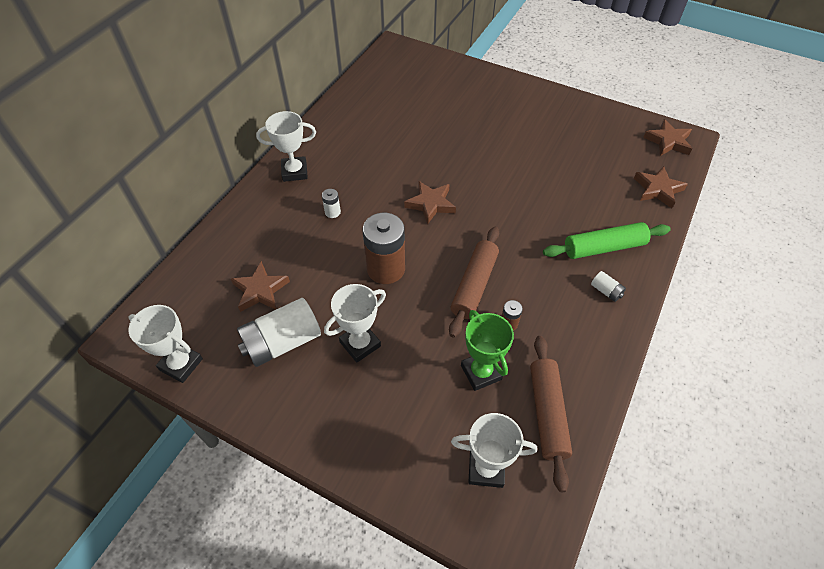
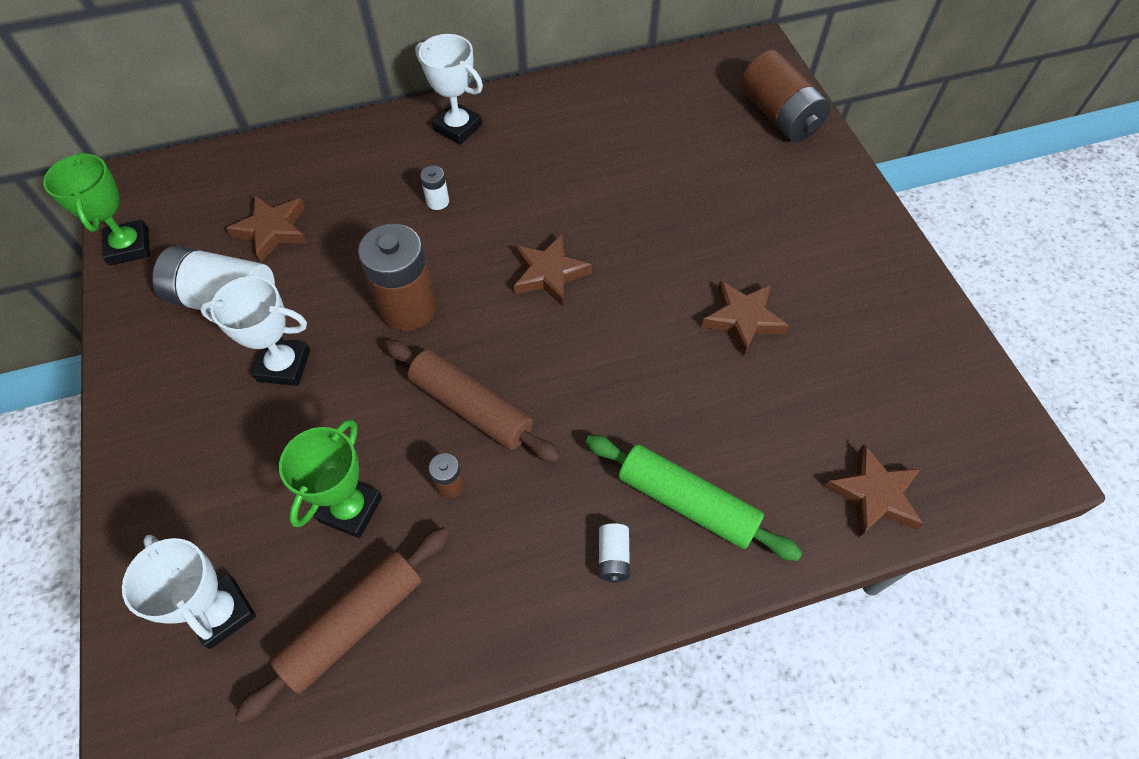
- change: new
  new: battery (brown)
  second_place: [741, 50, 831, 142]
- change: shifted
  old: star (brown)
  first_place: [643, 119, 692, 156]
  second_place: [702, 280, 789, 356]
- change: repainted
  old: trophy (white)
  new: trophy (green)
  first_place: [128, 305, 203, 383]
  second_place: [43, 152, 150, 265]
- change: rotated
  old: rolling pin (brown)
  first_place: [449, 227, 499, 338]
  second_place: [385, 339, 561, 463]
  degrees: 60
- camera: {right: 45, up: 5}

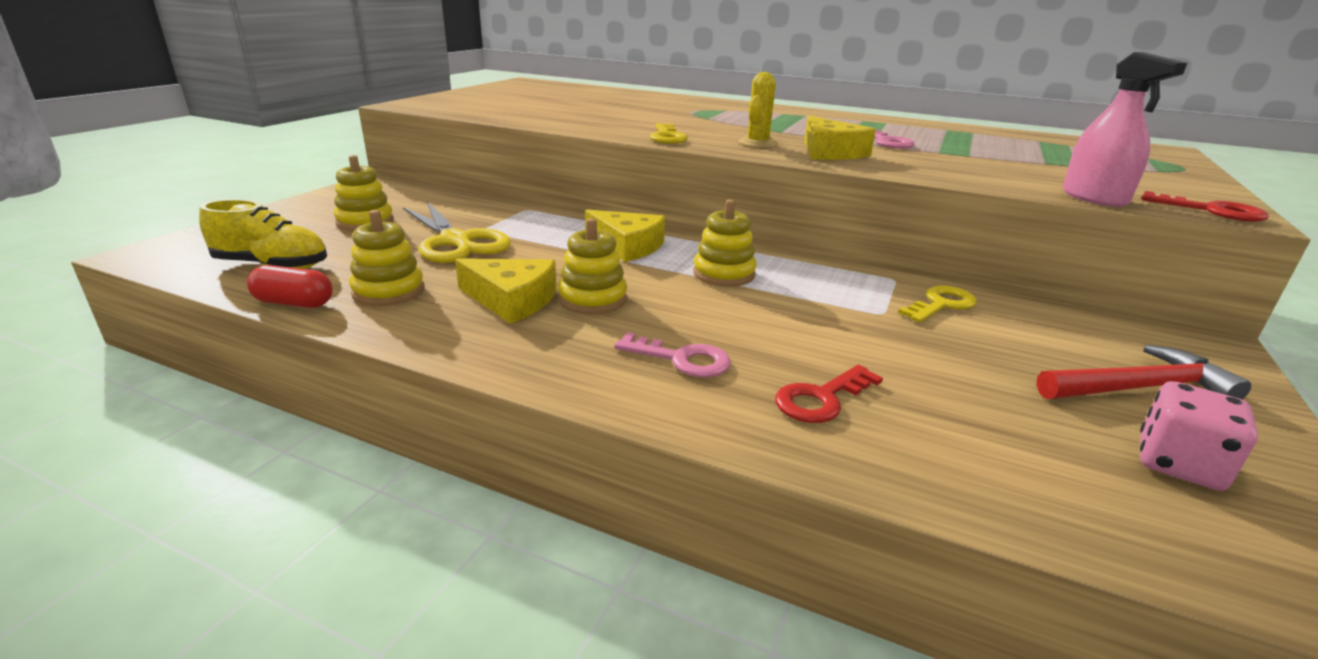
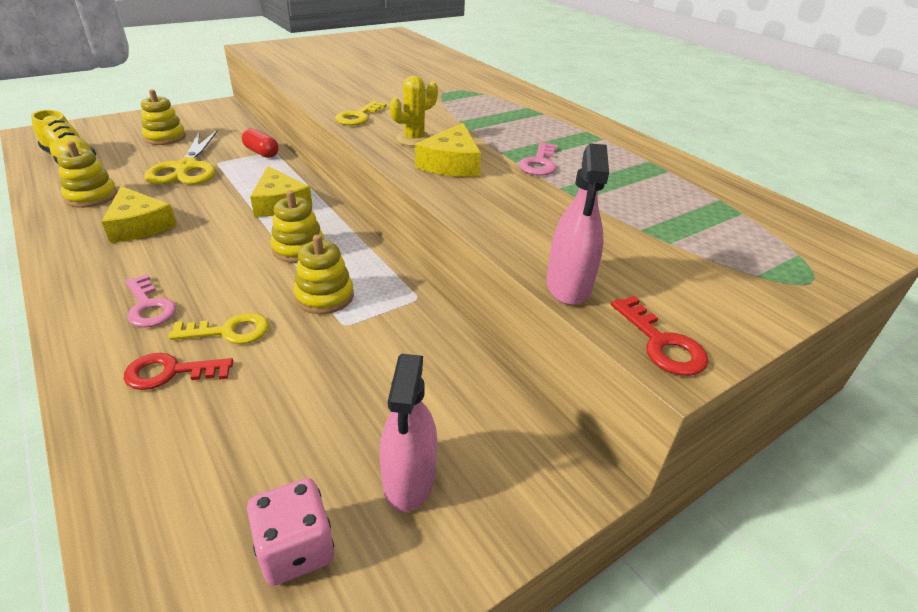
- change: shifted
  old: capsule (red)
  first_place: [247, 265, 333, 308]
  second_place: [242, 128, 279, 158]
- change: shifted
  old: stacking toy (yellow)
  first_place: [558, 218, 627, 314]
  second_place: [294, 235, 354, 314]
- change: shifted
  old: key (yellow)
  first_place: [898, 285, 977, 322]
  second_place: [169, 313, 269, 344]
- change: swapped
  old: hammer (red)
  new: spray bottle (pink)
  first_place: [1036, 345, 1252, 400]
  second_place: [380, 354, 437, 512]
- camera: {right: 30, up: 10}

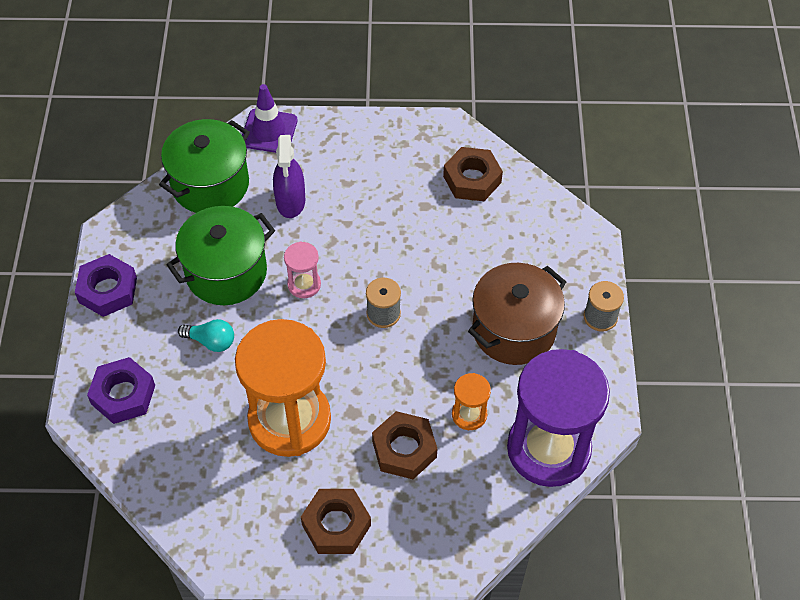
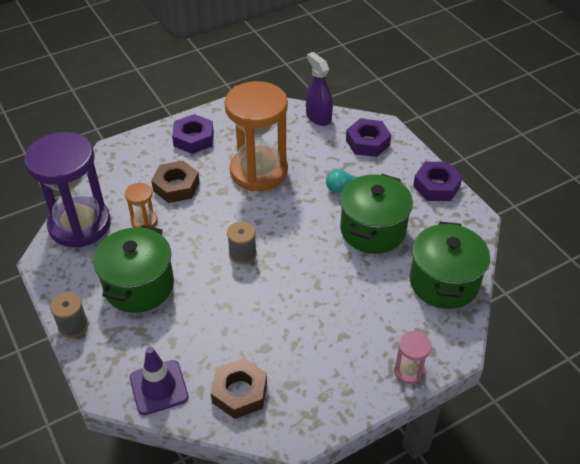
- change: shifted
  old: traffic cone (purple)
  first_place: [242, 84, 298, 153]
  second_place: [130, 347, 189, 415]
- change: shifted
  old: spray bottle (purple)
  first_place: [273, 135, 305, 218]
  second_place: [306, 52, 333, 126]
- change: shifted
  old: hourglass (pink)
  first_place: [284, 242, 321, 298]
  second_place: [394, 331, 432, 384]
- change: repainted
  old: nut (brown)
  new: nut (purple)
  first_place: [301, 489, 371, 554]
  second_place: [172, 114, 214, 154]
- change: repainted
  old: pot (brown)
  new: pot (green)
  first_place: [468, 263, 566, 365]
  second_place: [93, 225, 174, 313]
- camera: {right: 150, up: -10}

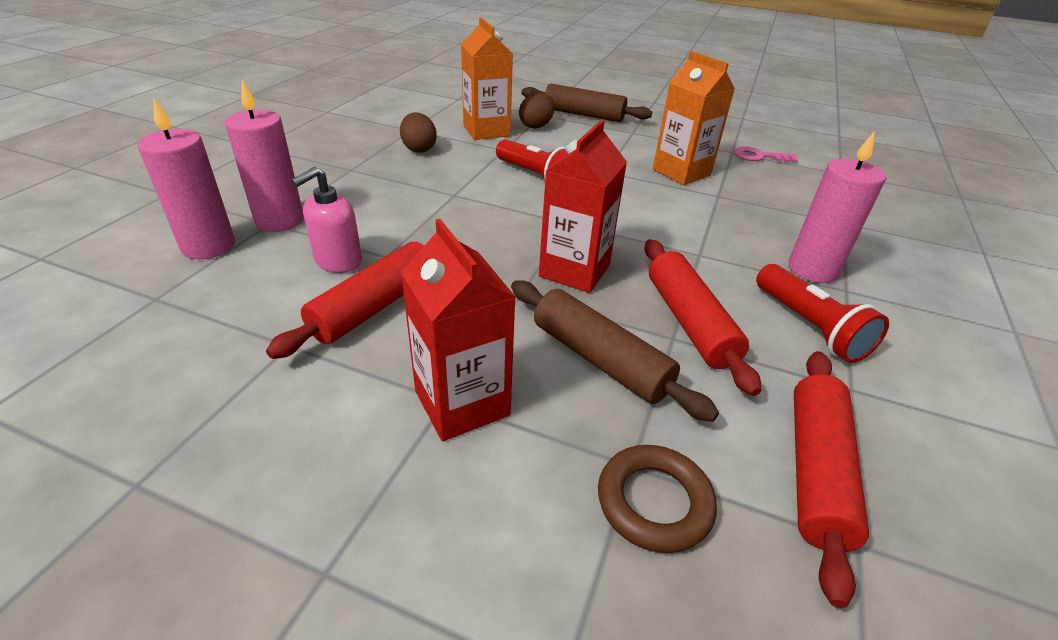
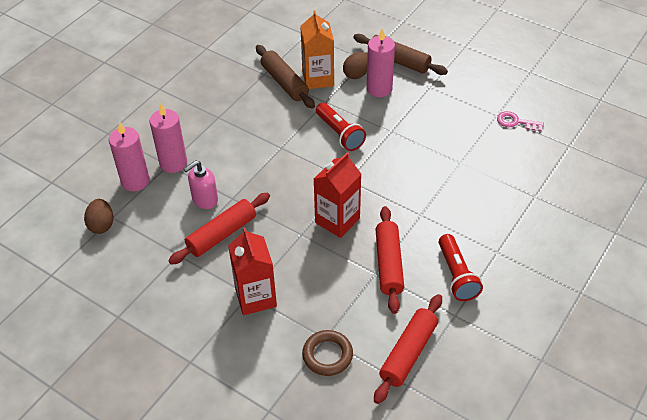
- change: gone
  old: carton (orange)
  first_place: [653, 51, 735, 185]
- change: shifted
  old: egg (brown)
  first_place: [400, 112, 437, 153]
  second_place: [84, 199, 113, 234]
- change: shifted
  old: rolling pin (brown)
  first_place: [511, 280, 719, 422]
  second_place: [256, 45, 315, 108]
- change: shifted
  old: candle (pink)
  first_place: [788, 132, 886, 283]
  second_place: [367, 29, 395, 97]
- camera: {right: 15, up: 10}

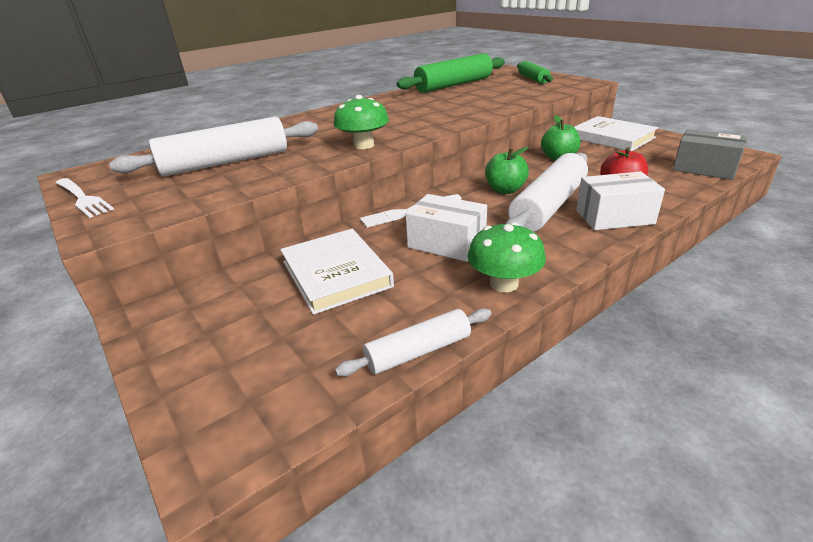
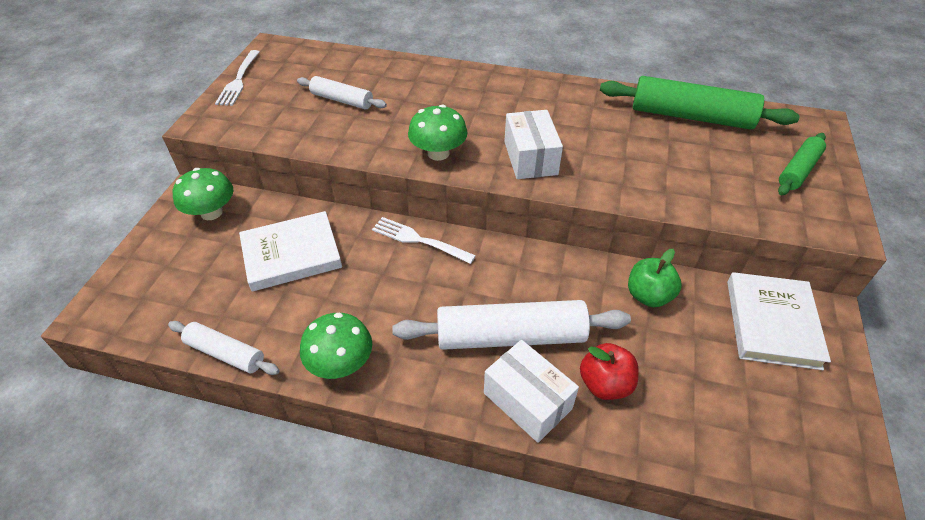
- change: gone
  old: apple (green)
  first_place: [485, 147, 529, 194]
- change: gone
  old: box (grey)
  first_place: [673, 129, 747, 180]
- change: new
  new: mushroom (green)
  second_place: [173, 168, 234, 220]
- change: shifted
  old: box (white)
  first_place: [405, 194, 487, 262]
  second_place: [504, 110, 563, 179]
- change: rotated
  old: book (white)
  first_place: [280, 229, 394, 315]
  second_place: [239, 211, 342, 292]
  degrees: 45
- change: scaled
  old: rolling pin (white)
  first_place: [109, 117, 318, 176]
  second_place: [297, 76, 387, 110]
  factor: 0.56
- camera: {right: 50, up: 15}

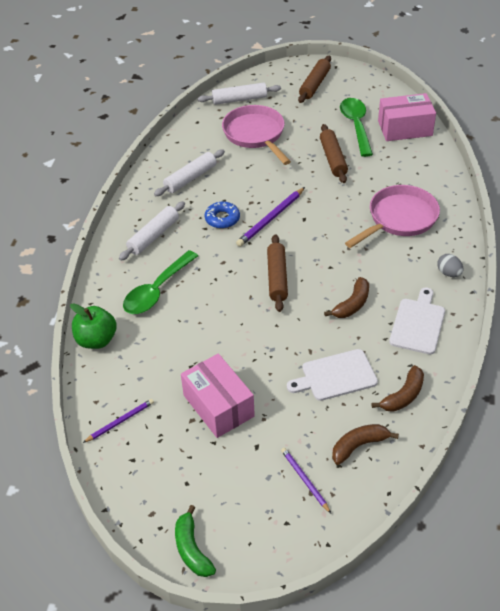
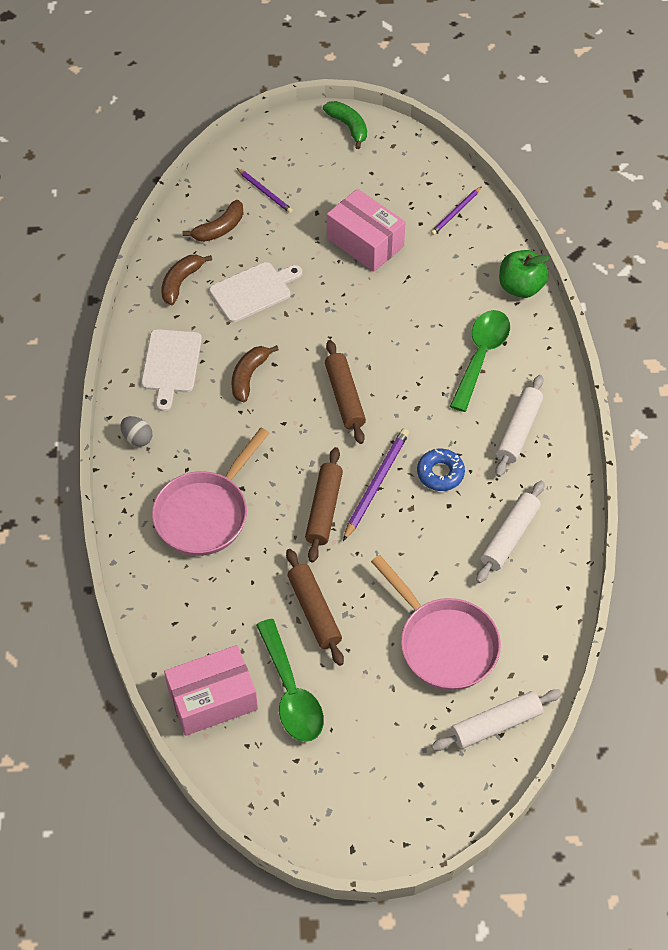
- change: shifted
  old: rolling pin (brown)
  first_place: [298, 56, 331, 103]
  second_place: [305, 447, 343, 563]
- camera: {right: 165, up: 10}

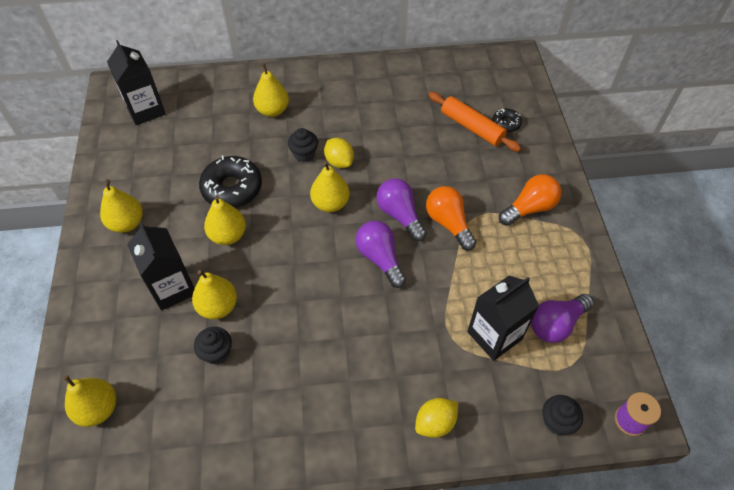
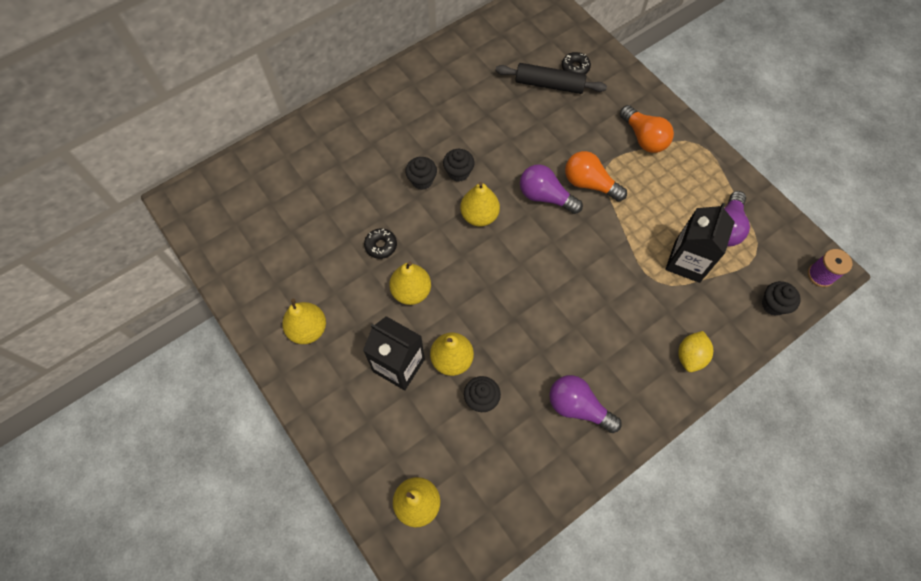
- change: gone
  old: carton (black)
  first_place: [107, 40, 166, 125]
- change: gone
  old: pear (yellow)
  first_place: [253, 63, 289, 117]
- change: shifted
  old: light bulb (purple)
  first_place: [356, 221, 406, 288]
  second_place: [549, 375, 622, 433]
- change: swapped
  old: lemon (yellow)
  new: cupcake (black)
  first_place: [324, 138, 354, 168]
  second_place: [443, 149, 475, 182]
- change: repainted
  old: rolling pin (orange)
  new: rolling pin (black)
  first_place: [429, 92, 521, 152]
  second_place: [495, 63, 607, 94]
- change: rotated
  old: light bulb (orange)
  first_place: [499, 174, 561, 226]
  second_place: [620, 105, 674, 153]
  degrees: 120
- change: scaled
  old: donut (black)
  first_place: [199, 156, 262, 208]
  second_place: [364, 228, 397, 259]
  factor: 0.51
- camera: {right: -30, up: 10}

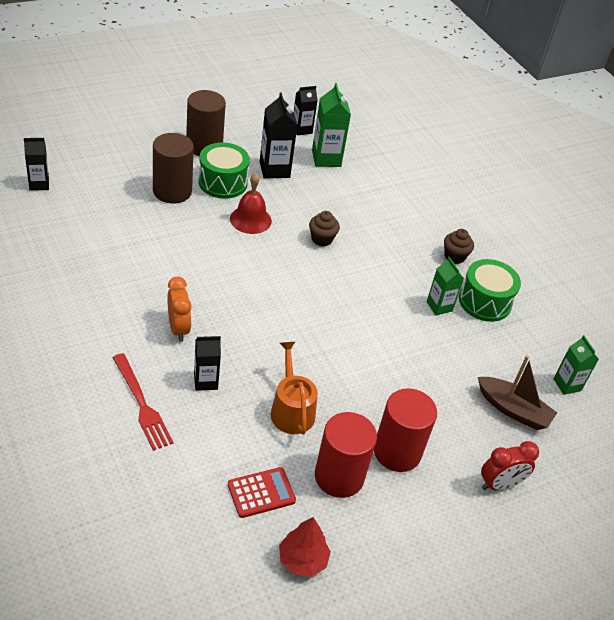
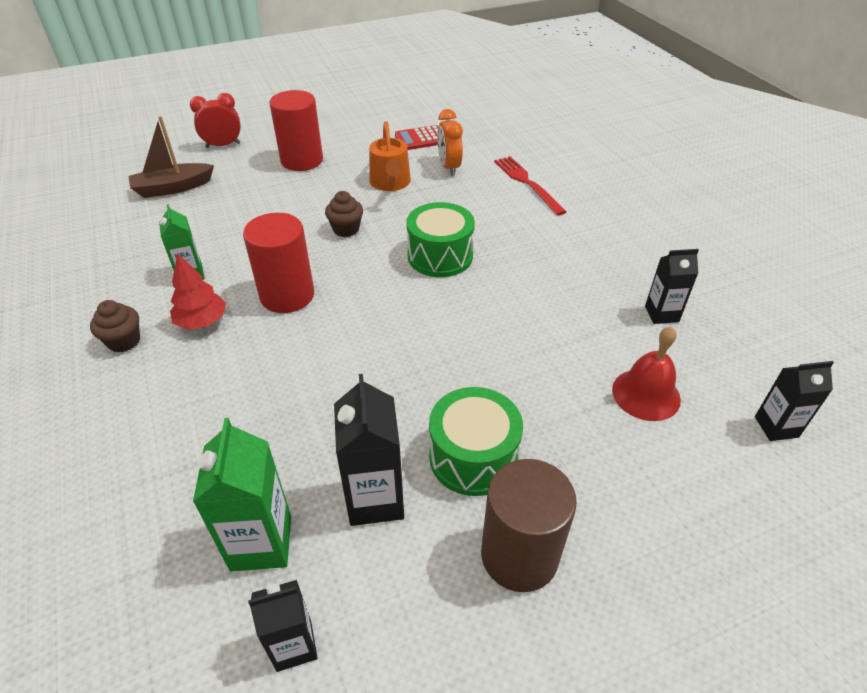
- change: gone
  old: cylinder (brown)
  first_place: [153, 133, 194, 204]
- change: gone
  old: carton (green)
  first_place: [554, 335, 599, 395]
- change: shifted
  old: clock (orange)
  first_place: [167, 277, 191, 342]
  second_place: [438, 109, 463, 176]
- change: shifted
  old: carton (black)
  first_place: [194, 336, 221, 391]
  second_place: [645, 249, 699, 324]
- change: shifted
  old: bell (red)
  first_place: [230, 173, 272, 234]
  second_place: [612, 326, 681, 421]
- change: shifted
  old: tree (red)
  first_place: [279, 517, 331, 577]
  second_place: [170, 253, 226, 330]
- change: shifted
  old: cupcake (brown)
  first_place: [309, 211, 340, 247]
  second_place: [325, 191, 363, 237]
- change: shifted
  old: cylinder (red)
  first_place: [315, 412, 377, 498]
  second_place: [243, 213, 314, 313]
- change: shifted
  old: drum (green)
  first_place: [459, 259, 521, 322]
  second_place: [406, 202, 475, 277]
- change: rotated
  old: boat (brown)
  first_place: [478, 356, 557, 430]
  second_place: [128, 116, 214, 198]
  degrees: -60
- camera: {right: -170, up: 0}

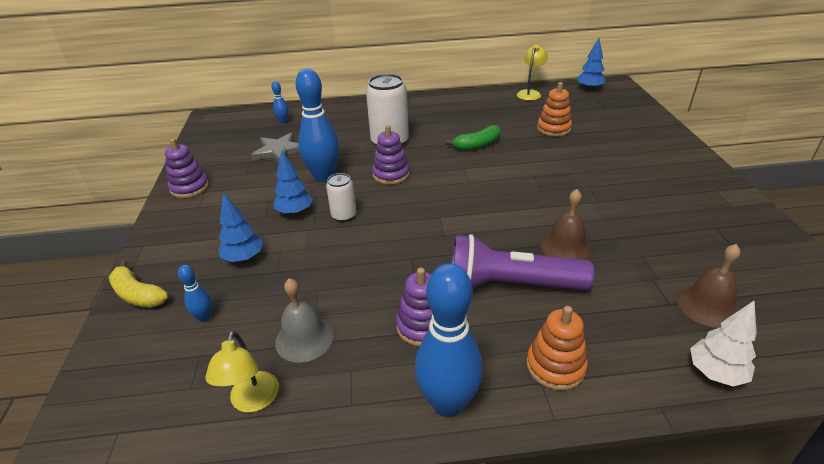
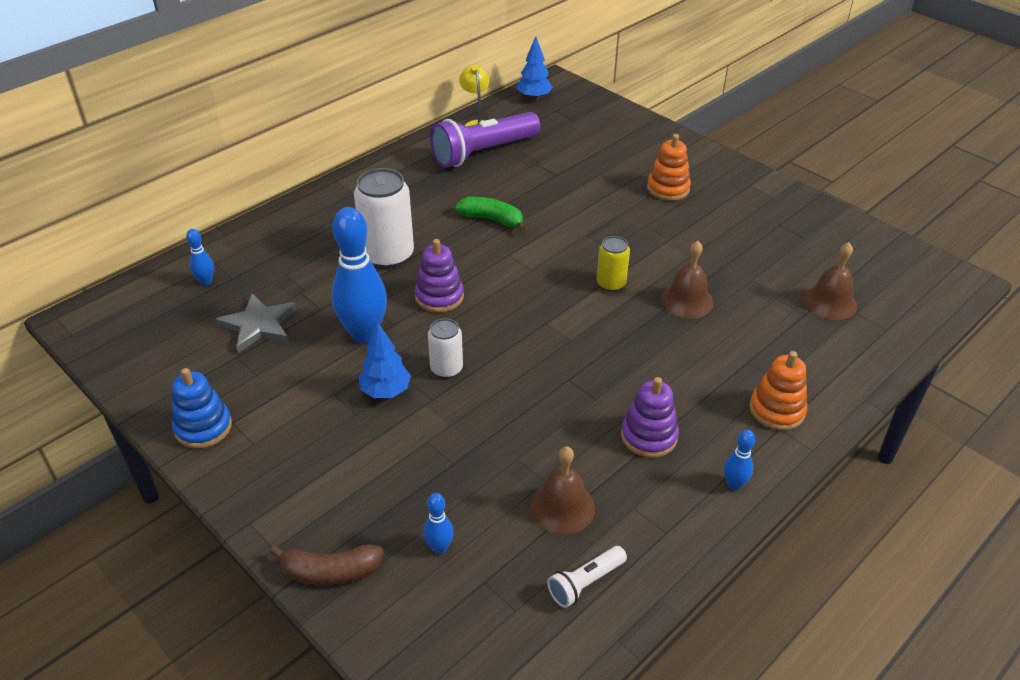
- change: gone
  old: tree (blue)
  first_place: [218, 193, 263, 262]
- change: gone
  old: tree (white)
  first_place: [690, 301, 757, 387]
- change: new
  new: can (yellow)
  second_place: [596, 236, 630, 292]
- change: shifted
  old: flashlight (purple)
  first_place: [452, 234, 594, 291]
  second_place: [430, 112, 541, 168]
- change: shifted
  old: stacking toy (orange)
  first_place: [537, 82, 572, 137]
  second_place: [647, 134, 691, 201]
- change: swapped
  old: lamp (yellow)
  new: flashlight (white)
  first_place: [206, 331, 279, 413]
  second_place: [547, 546, 627, 608]
- change: repainted
  old: banana (yellow)
  new: banana (brown)
  first_place: [109, 260, 169, 308]
  second_place: [270, 545, 384, 585]
- change: repainted
  old: stacking toy (purple)
  new: stacking toy (blue)
  first_place: [165, 138, 209, 198]
  second_place: [172, 368, 232, 449]
- change: repainted
  old: bell (grey)
  new: bell (brown)
  first_place: [275, 278, 333, 363]
  second_place: [530, 446, 595, 535]
- change: rotated
  old: banana (green)
  first_place: [446, 125, 501, 151]
  second_place: [455, 197, 526, 231]
  degrees: -90
- change: scaled
  old: bowling pin (blue)
  first_place: [415, 263, 483, 417]
  second_place: [724, 430, 755, 490]
  factor: 0.45
- camera: {right: -40, up: 5}

